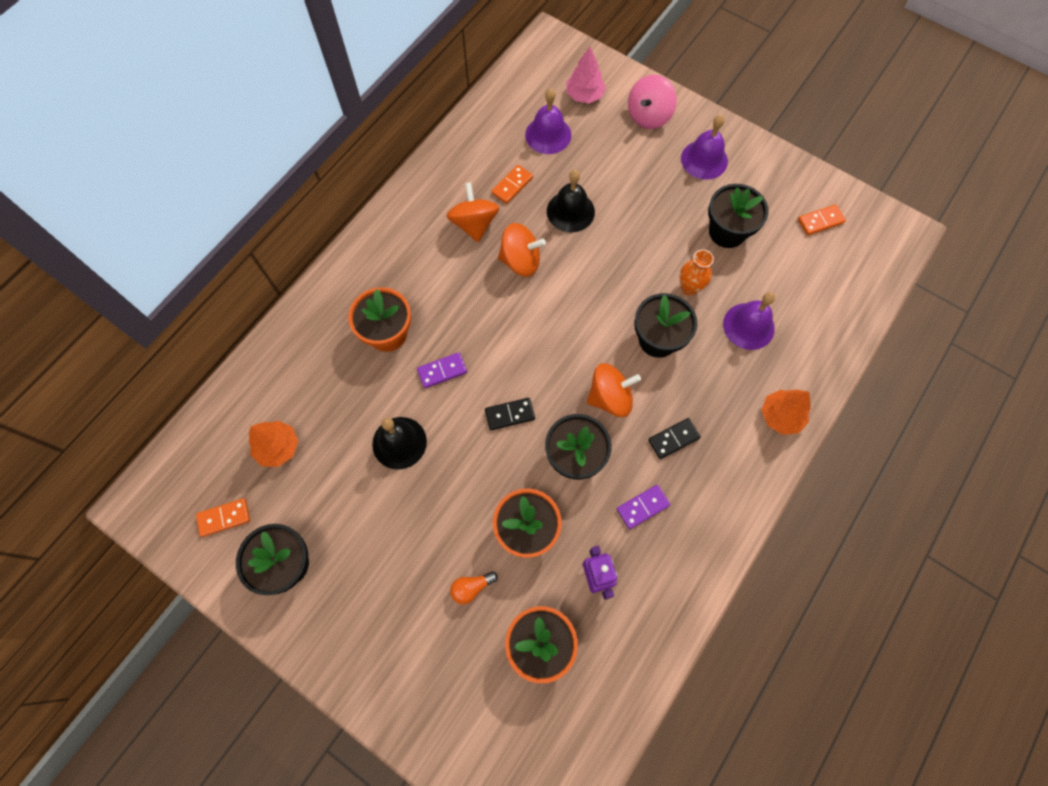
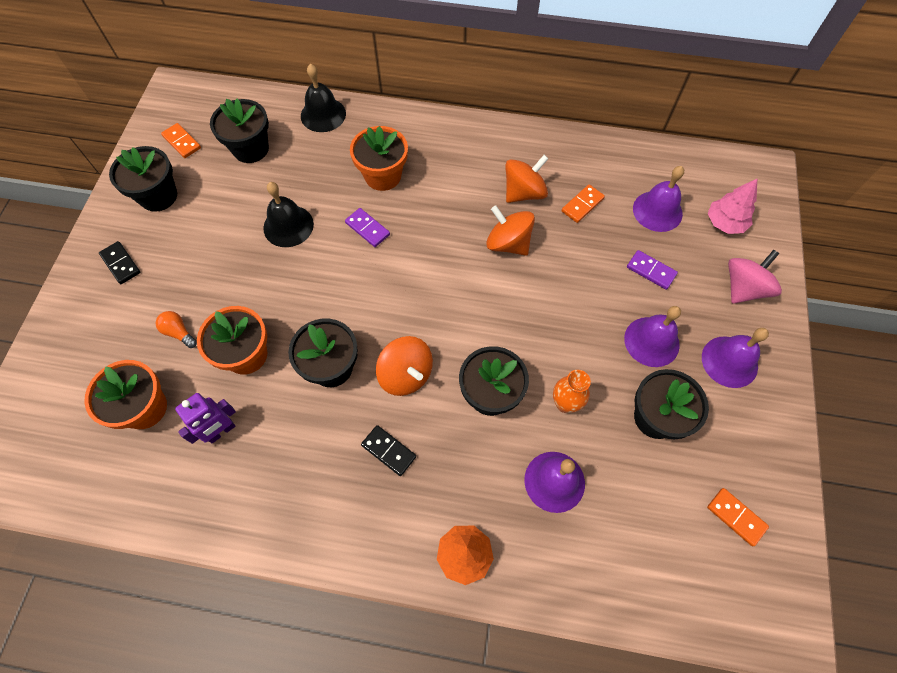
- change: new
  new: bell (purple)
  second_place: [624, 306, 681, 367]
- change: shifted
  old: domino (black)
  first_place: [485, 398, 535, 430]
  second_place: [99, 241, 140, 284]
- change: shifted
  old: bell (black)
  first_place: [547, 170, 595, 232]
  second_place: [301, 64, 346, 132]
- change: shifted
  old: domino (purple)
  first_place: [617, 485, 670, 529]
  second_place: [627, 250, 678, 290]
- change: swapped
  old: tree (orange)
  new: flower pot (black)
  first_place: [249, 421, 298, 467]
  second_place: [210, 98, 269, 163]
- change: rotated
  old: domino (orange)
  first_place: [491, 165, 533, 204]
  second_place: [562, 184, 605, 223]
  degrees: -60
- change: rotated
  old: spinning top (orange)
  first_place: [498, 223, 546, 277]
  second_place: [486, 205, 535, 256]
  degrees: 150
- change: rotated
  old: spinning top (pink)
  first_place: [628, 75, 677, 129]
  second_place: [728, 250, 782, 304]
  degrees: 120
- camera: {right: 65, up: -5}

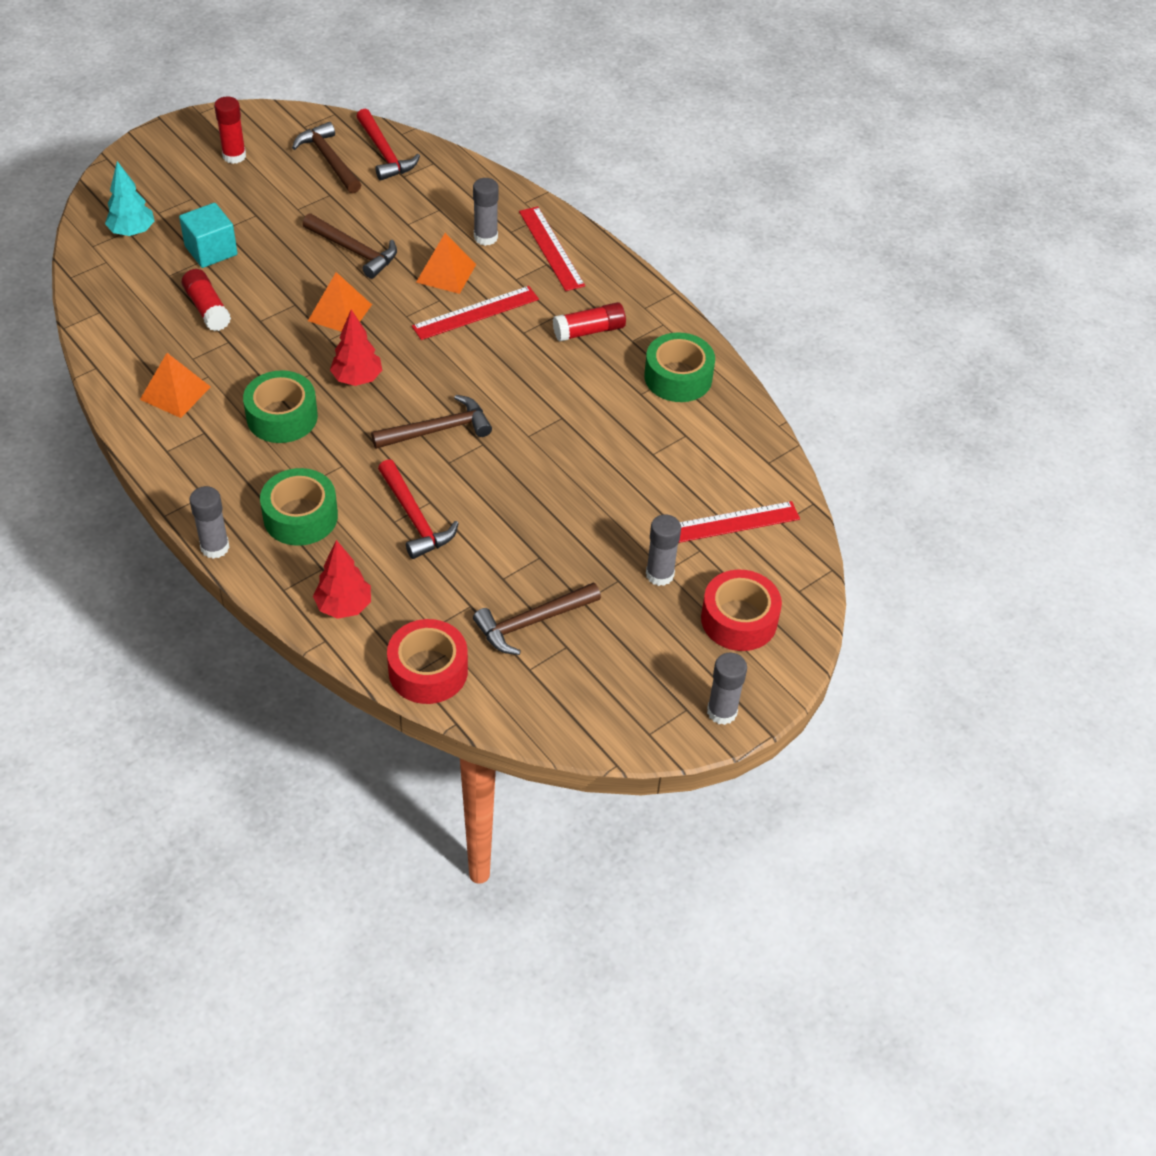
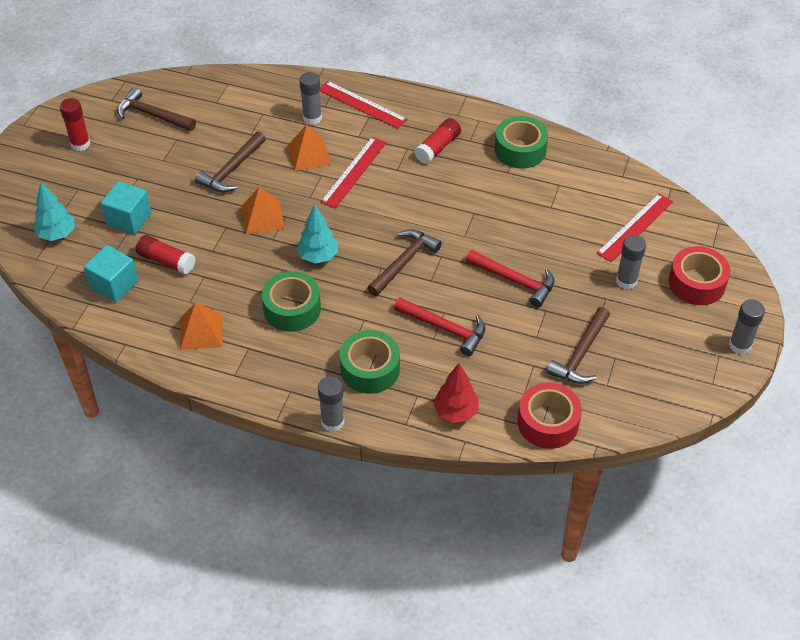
- change: new
  new: cube (turquoise)
  second_place: [84, 245, 138, 303]
- change: shifted
  old: hammer (red)
  first_place: [356, 109, 420, 181]
  second_place: [466, 250, 554, 307]
- change: repainted
  old: tree (red)
  new: tree (turquoise)
  first_place: [330, 309, 382, 386]
  second_place: [296, 204, 338, 263]
- change: rotated
  old: hammer (brown)
  first_place: [302, 213, 397, 279]
  second_place: [195, 131, 266, 192]
  degrees: 120
- camera: {right: -30, up: 0}

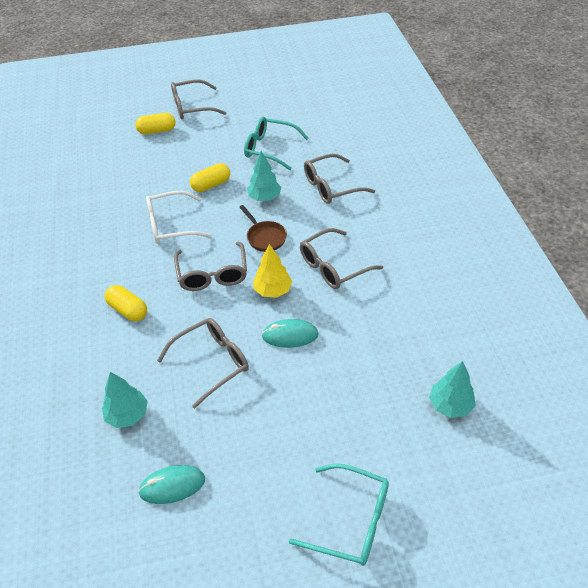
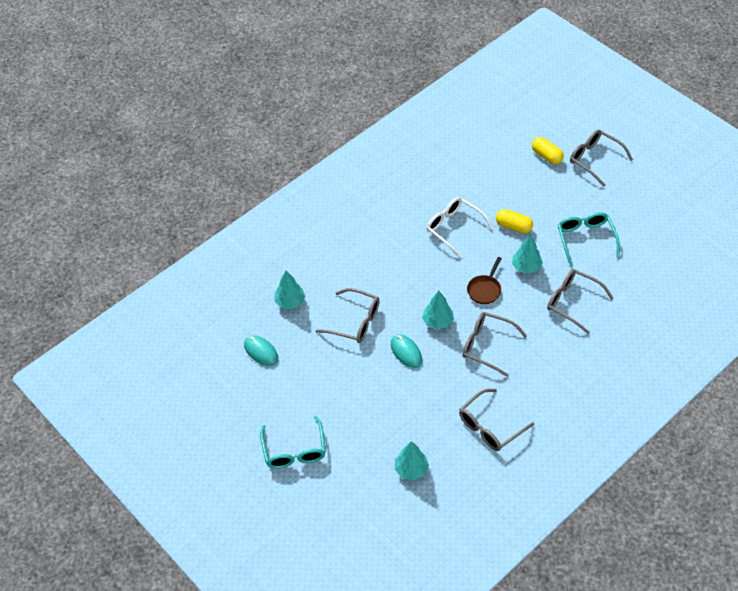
- change: gone
  old: capsule (yellow)
  first_place: [105, 285, 147, 321]
- change: shifted
  old: glasses (grey)
  first_place: [174, 242, 247, 291]
  second_place: [459, 389, 534, 451]
- change: repainted
  old: tree (yellow)
  new: tree (turquoise)
  first_place: [253, 244, 292, 298]
  second_place: [422, 291, 454, 330]
- camera: {right: 60, up: 5}

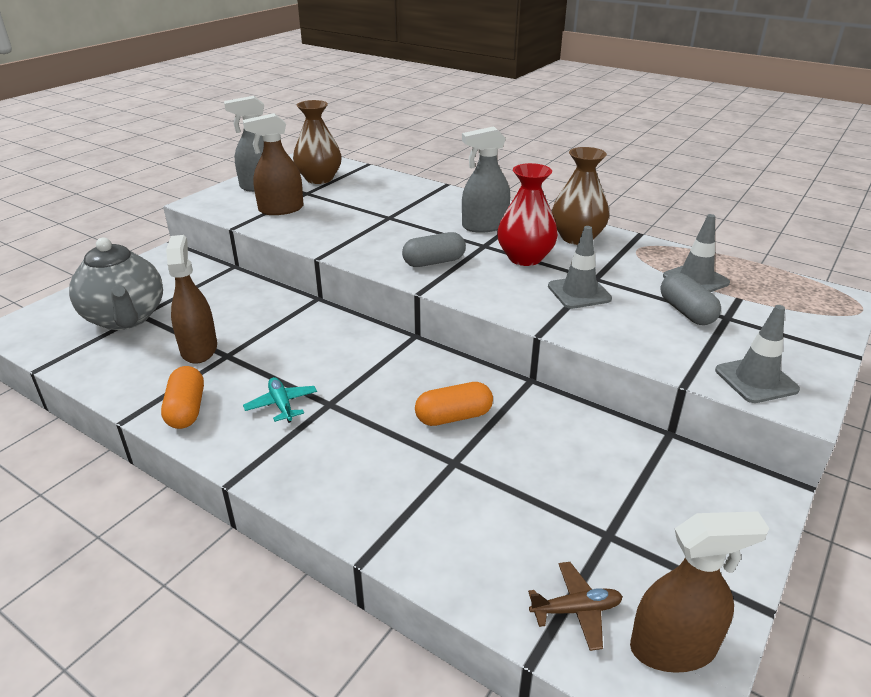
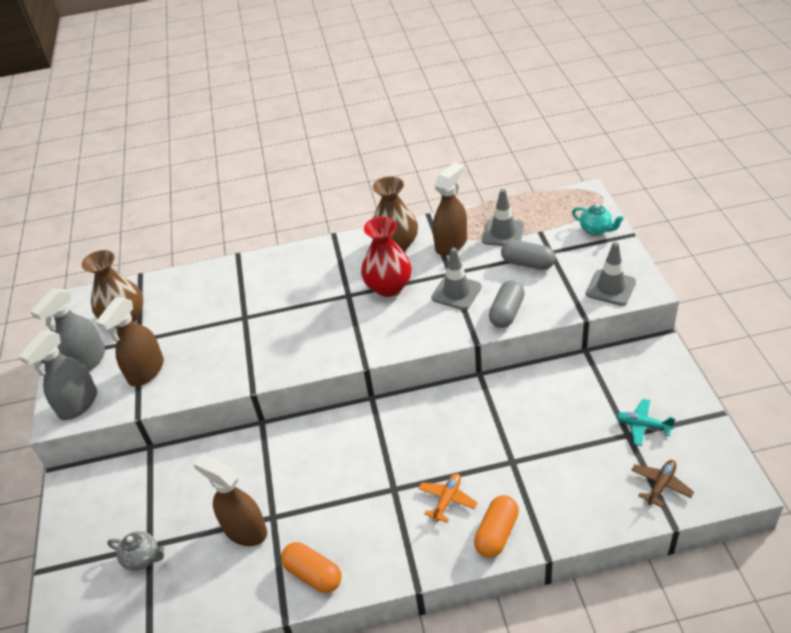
- change: new
  new: plane (orange)
  second_place: [418, 473, 478, 523]
- change: new
  new: teapot (turquoise)
  second_place: [572, 204, 624, 236]
- change: shifted
  old: plane (turquoise)
  first_place: [243, 377, 317, 423]
  second_place: [616, 399, 675, 446]
- change: shifted
  old: capsule (grey)
  first_place: [402, 232, 466, 267]
  second_place: [489, 280, 525, 328]
- change: shifted
  old: capsule (orange)
  first_place: [415, 382, 493, 426]
  second_place: [474, 495, 519, 558]
- change: shifted
  old: spray bottle (grey)
  first_place: [462, 126, 510, 233]
  second_place: [18, 331, 97, 420]
- change: shifted
  old: spray bottle (brown)
  first_place: [630, 511, 769, 673]
  second_place: [433, 162, 467, 256]
- change: scaled
  old: teapot (grey)
  first_place: [69, 237, 163, 330]
  second_place: [107, 531, 164, 571]
  factor: 0.46
- camera: {right: -40, up: 10}

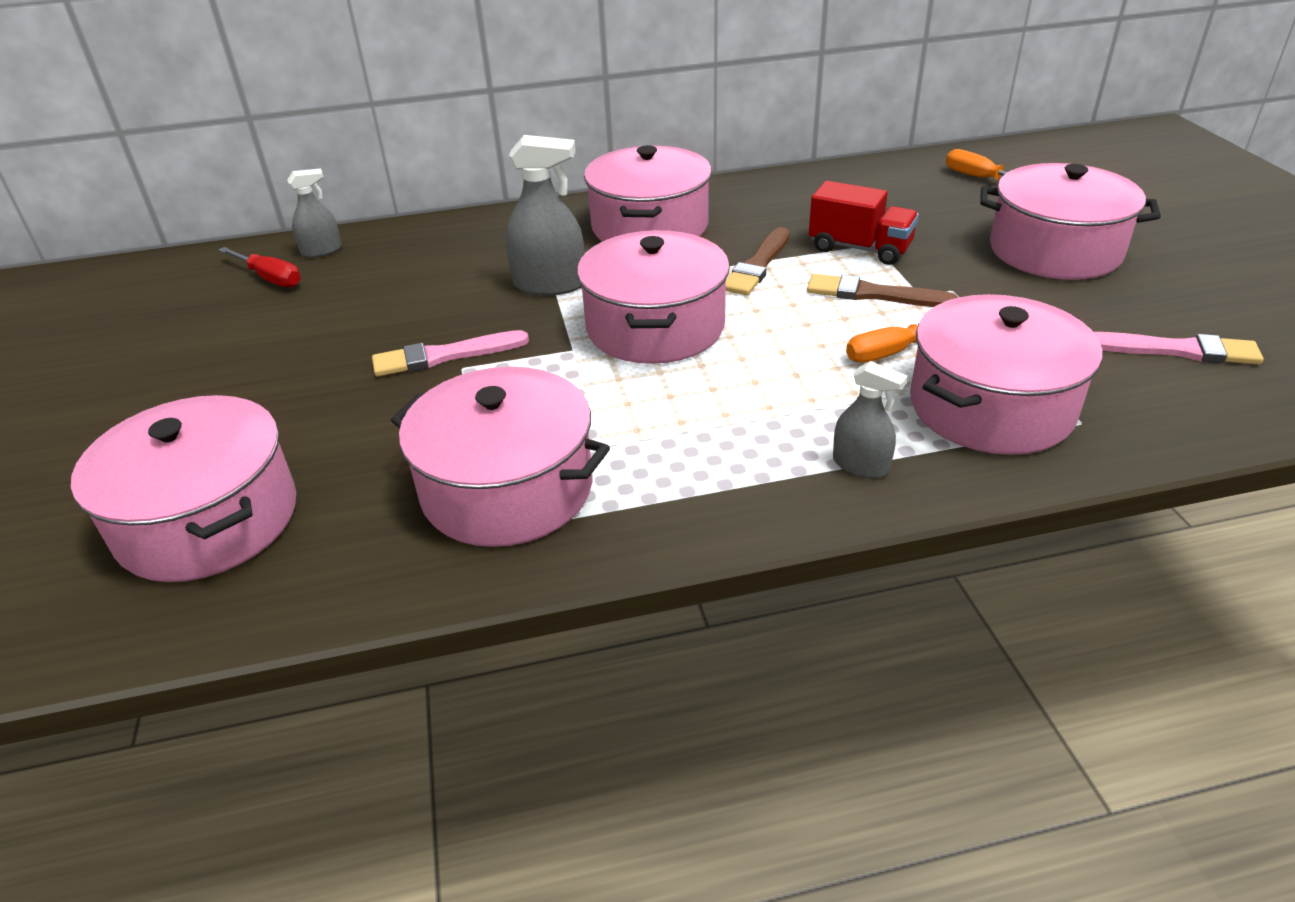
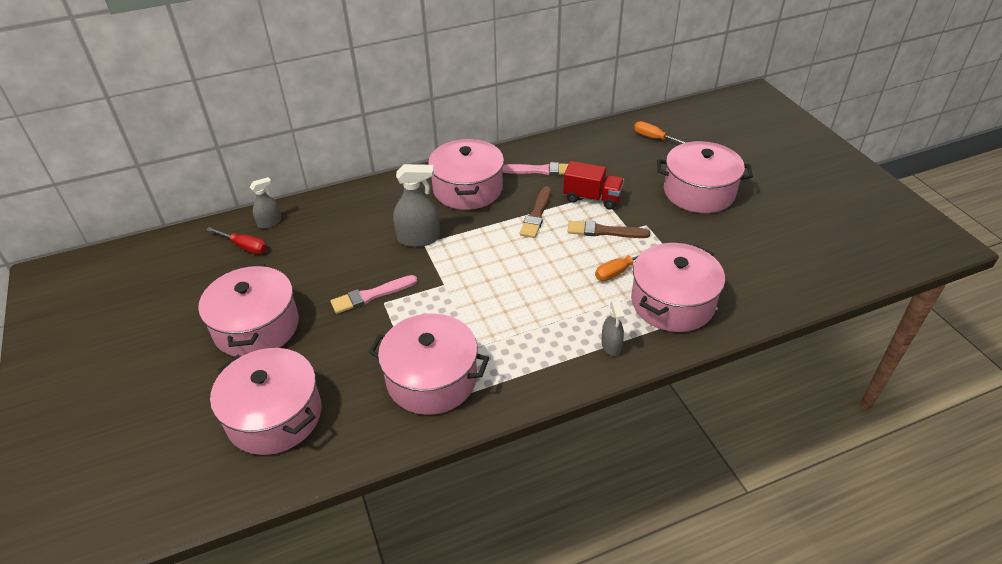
- change: shifted
  old: pot (pink)
  first_place: [577, 230, 730, 364]
  second_place: [198, 264, 299, 357]
- change: shifted
  old: brush (pink)
  first_place: [1094, 332, 1264, 365]
  second_place: [502, 162, 568, 176]
- change: rotated
  old: spray bottle (grey)
  first_place: [833, 361, 908, 478]
  second_place: [601, 300, 624, 356]
  degrees: 60
- camera: {right: -10, up: 5}

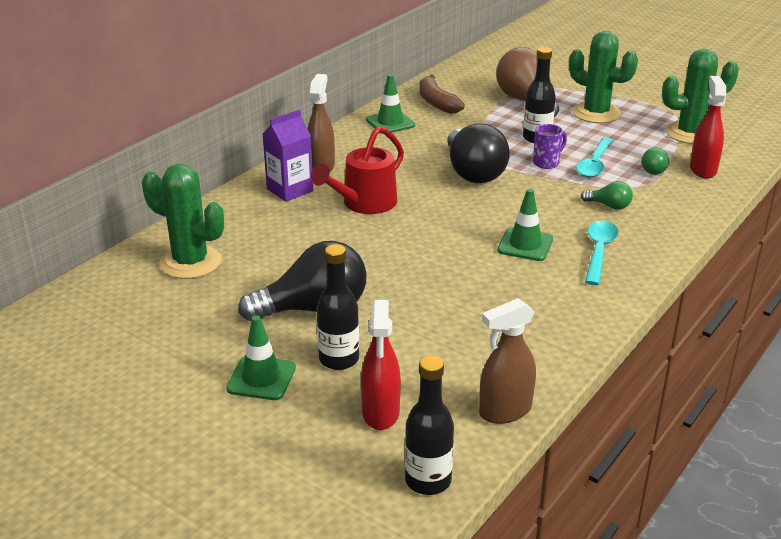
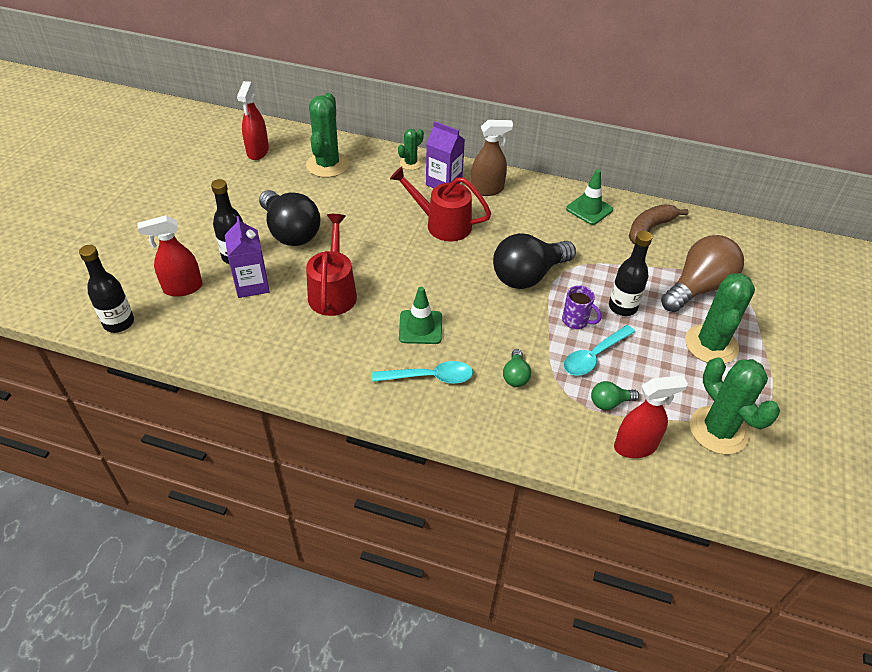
- change: gone
  old: traffic cone (green)
  first_place: [226, 315, 296, 400]
- change: gone
  old: spray bottle (brown)
  first_place: [479, 298, 536, 424]
- change: new
  new: carton (purple)
  second_place: [225, 216, 270, 298]
- change: new
  new: spray bottle (red)
  second_place: [237, 81, 269, 160]
- change: new
  new: watering can (red)
  second_place: [306, 214, 357, 316]
- change: new
  new: cactus (green)
  second_place: [398, 129, 424, 170]
- change: rotated
  old: spoon (turquoise)
  first_place: [576, 138, 613, 178]
  second_place: [563, 325, 635, 376]
  degrees: -45
- camera: {right: 70, up: 15}

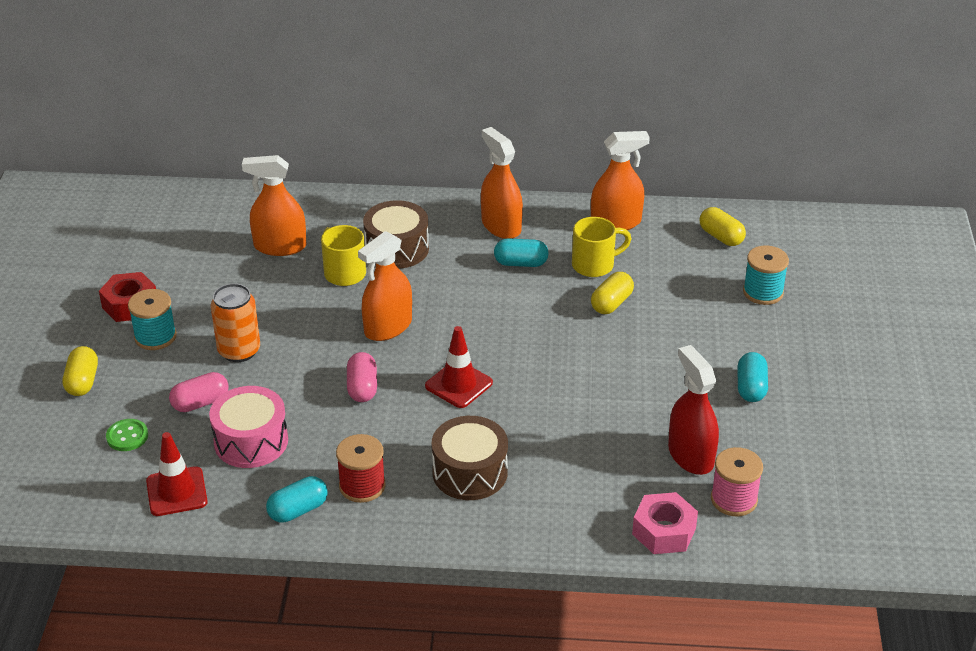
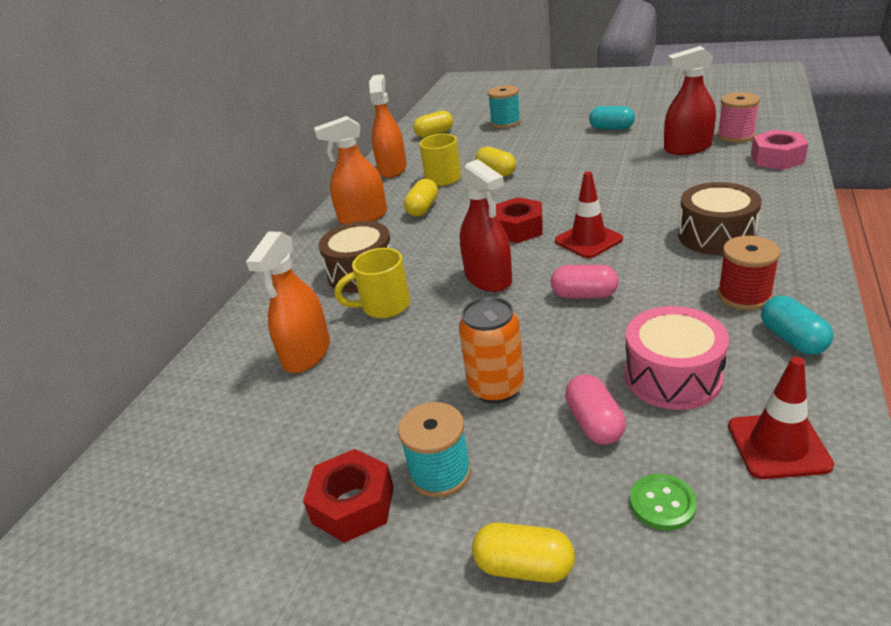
- change: new
  new: nut (red)
  second_place: [496, 197, 543, 243]
- change: repainted
  old: spray bottle (orange)
  new: spray bottle (red)
  first_place: [358, 231, 412, 341]
  second_place: [460, 159, 512, 292]
- change: repainted
  old: capsule (turquoise)
  new: capsule (yellow)
  first_place: [494, 238, 549, 267]
  second_place: [404, 179, 438, 217]
- camera: {right: -70, up: -5}

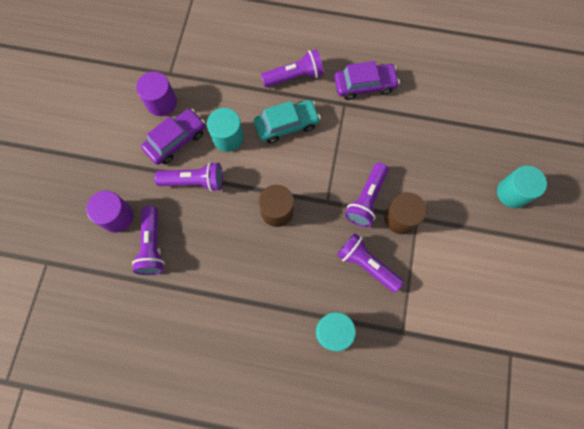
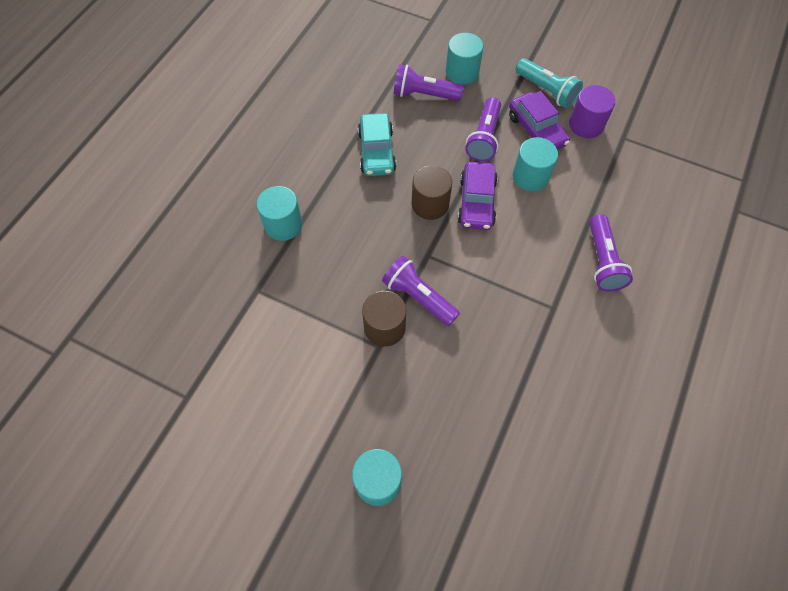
- change: gone
  old: flashlight (purple)
  first_place: [337, 233, 404, 292]
- change: new
  new: flashlight (turquoise)
  second_place: [516, 58, 583, 108]
- change: shifted
  old: car (turquoise)
  first_place: [254, 100, 321, 144]
  second_place: [358, 113, 396, 176]
- change: shifted
  old: car (purple)
  first_place: [334, 61, 400, 100]
  second_place: [458, 162, 498, 230]
- change: repainted
  old: cylinder (purple)
  new: cylinder (turquoise)
  first_place: [86, 191, 133, 233]
  second_place: [446, 33, 484, 85]
- camera: {right: 105, up: -10}

